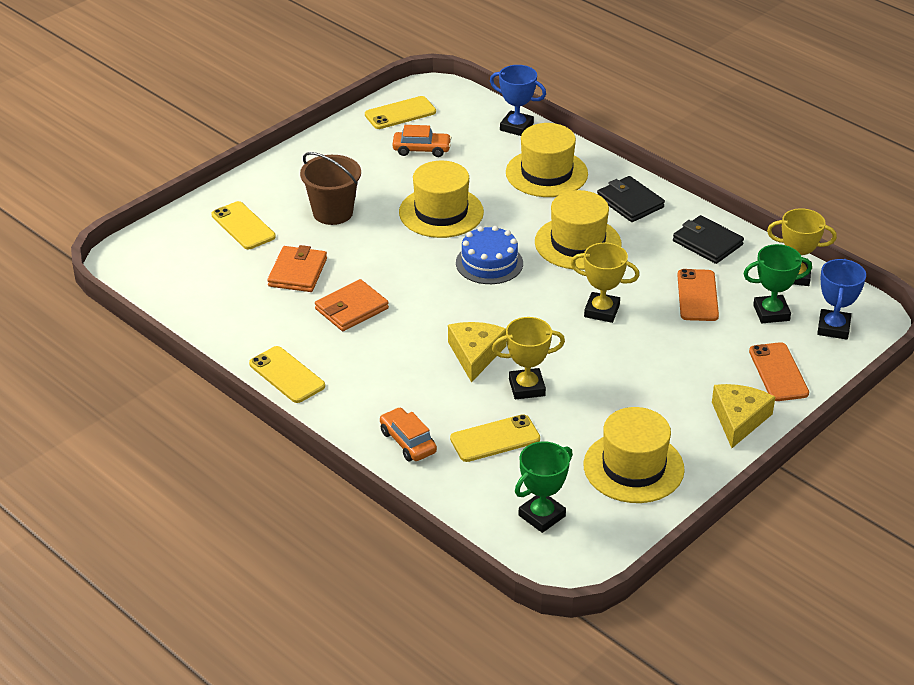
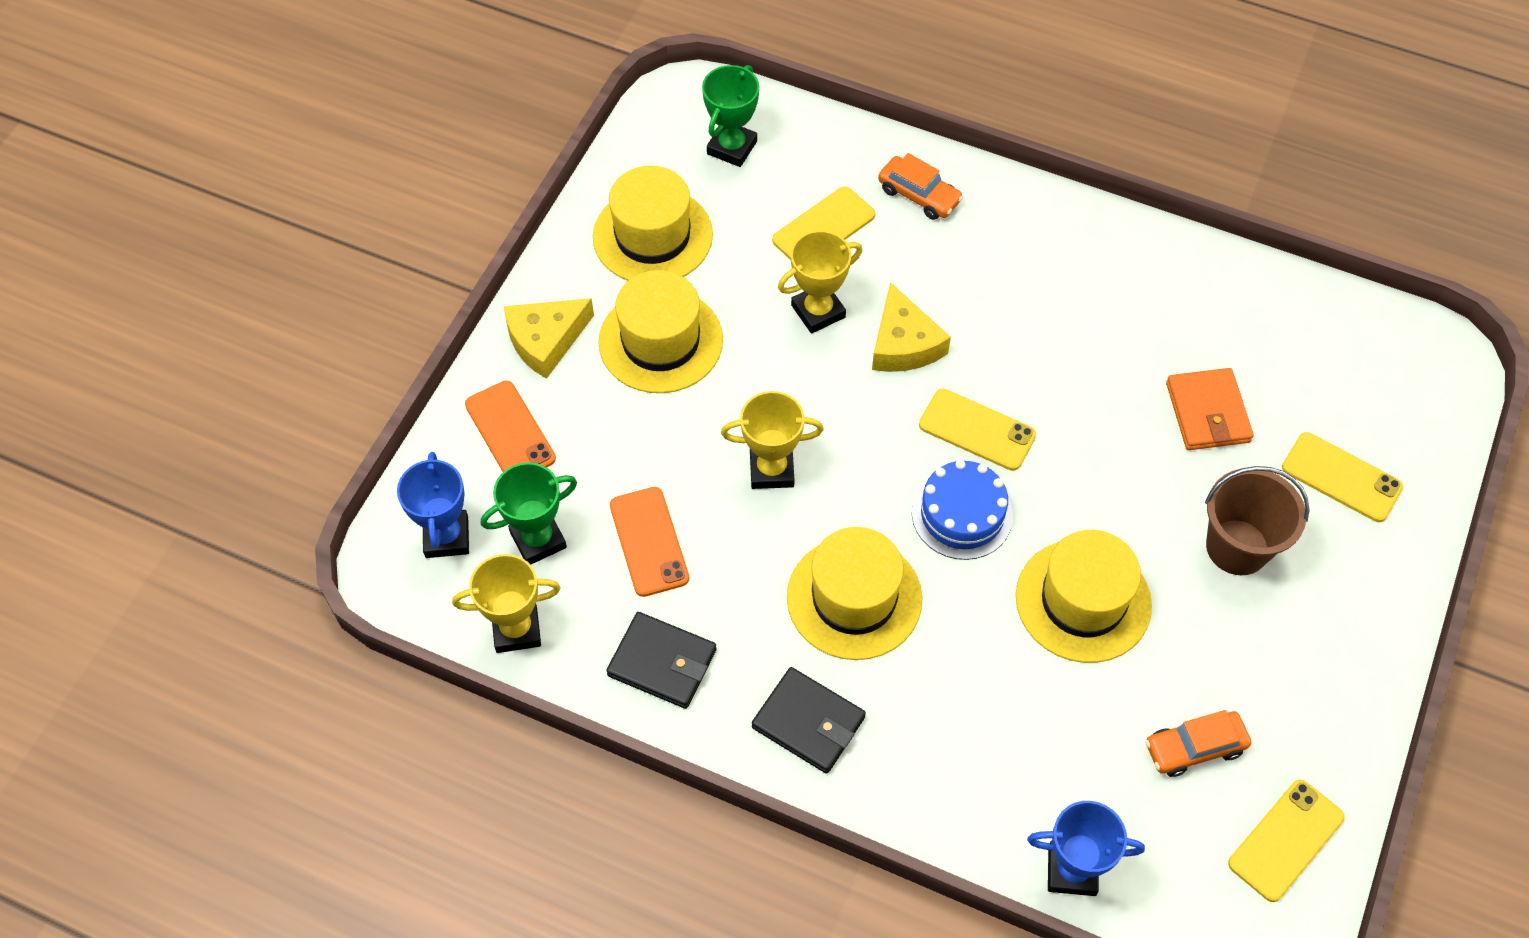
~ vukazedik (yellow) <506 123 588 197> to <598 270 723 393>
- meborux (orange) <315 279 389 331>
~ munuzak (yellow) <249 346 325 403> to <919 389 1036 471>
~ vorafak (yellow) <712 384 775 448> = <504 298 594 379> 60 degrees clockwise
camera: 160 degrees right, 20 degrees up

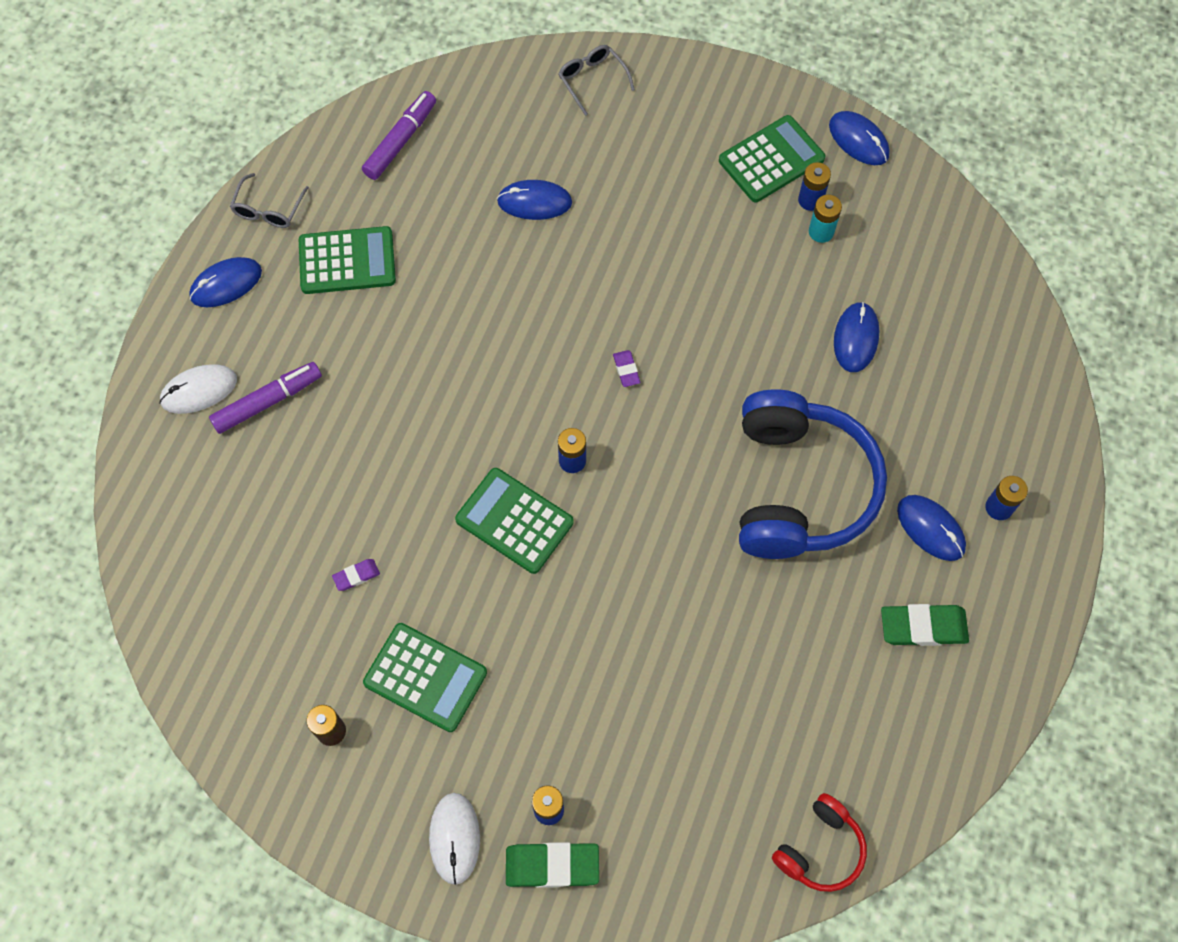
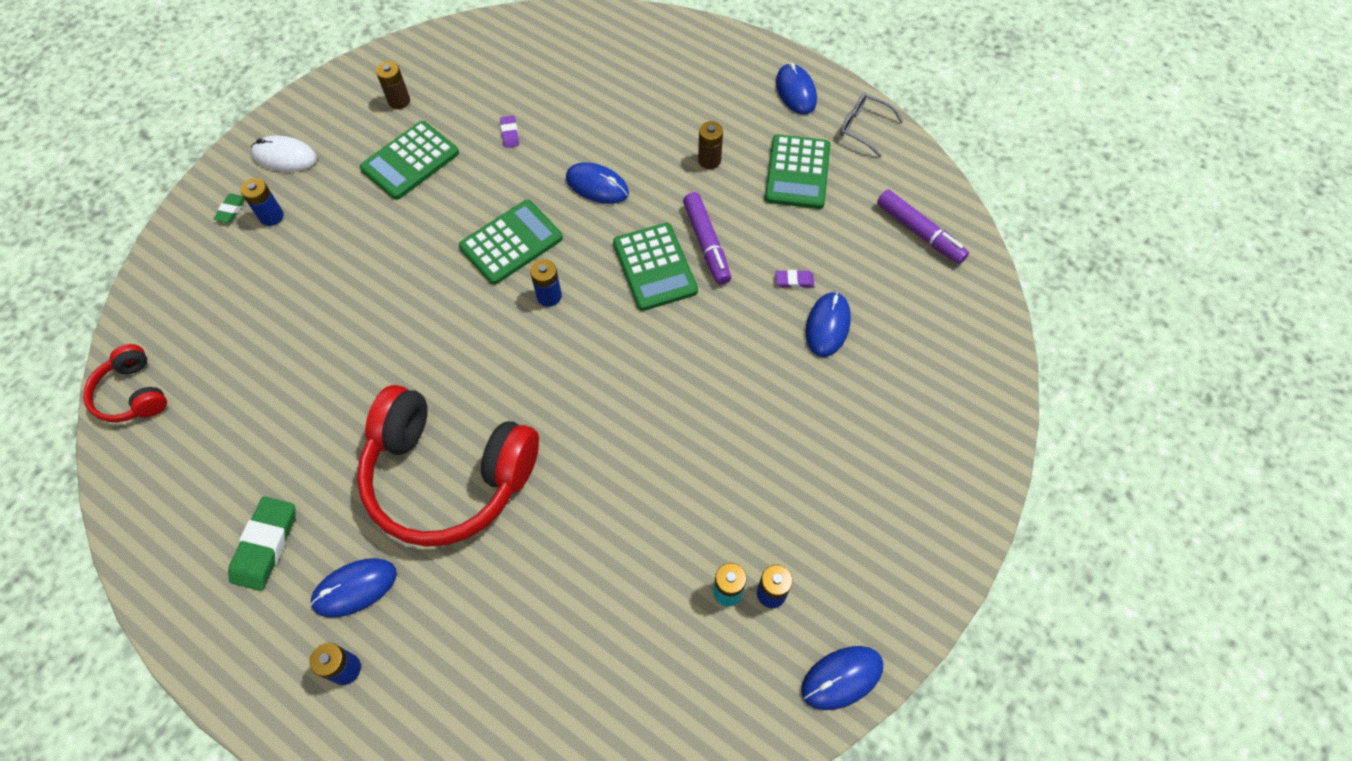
- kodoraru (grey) <559 45 635 116>
~ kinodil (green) <719 115 826 202> to <613 223 698 311>
~ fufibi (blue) <834 302 879 372> to <566 162 629 204>
~ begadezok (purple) <613 350 640 387> to <776 270 814 288>
~ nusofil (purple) <209 362 322 434> to <683 192 731 285>
- fufibi (white) <159 365 237 414>
~ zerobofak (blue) <739 390 887 559> to zerobofak (red) <357 385 539 547>
~ begadezok (green) <506 842 599 888> = <213 194 245 222> x0.51
+ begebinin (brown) <698 121 723 169>
camera: 105 degrees right, 5 degrees down

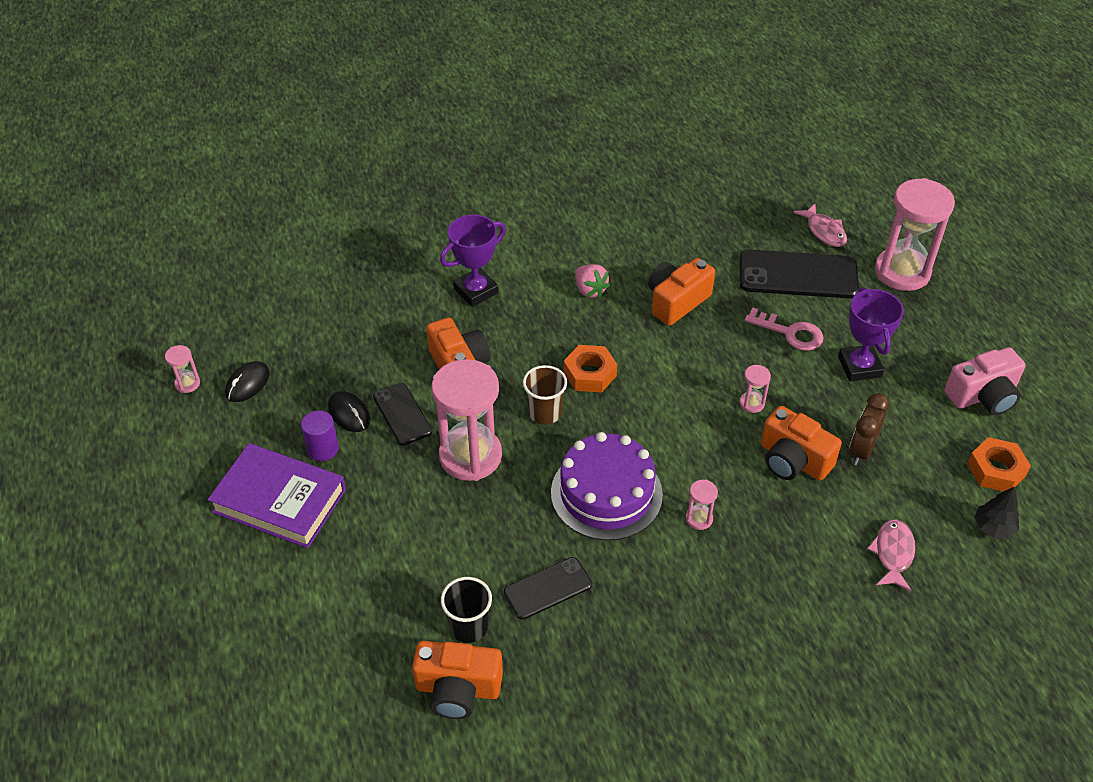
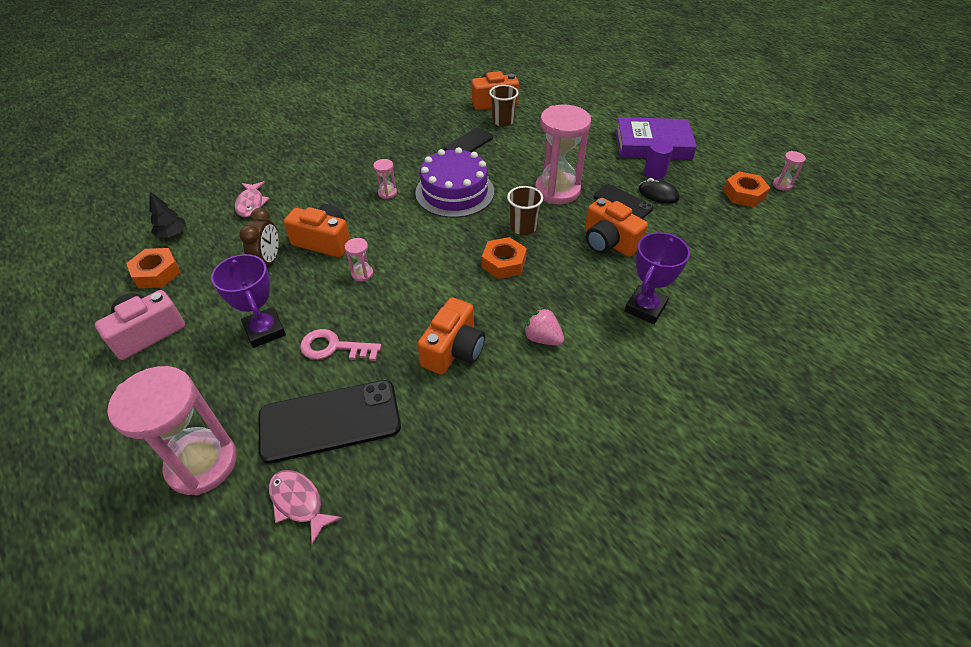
~ fufibi (black) <225 361 270 402> to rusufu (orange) <723 172 770 207>
~ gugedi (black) <441 577 492 643> to gugedi (brown) <489 85 519 127>
camera: 160 degrees right, 0 degrees up

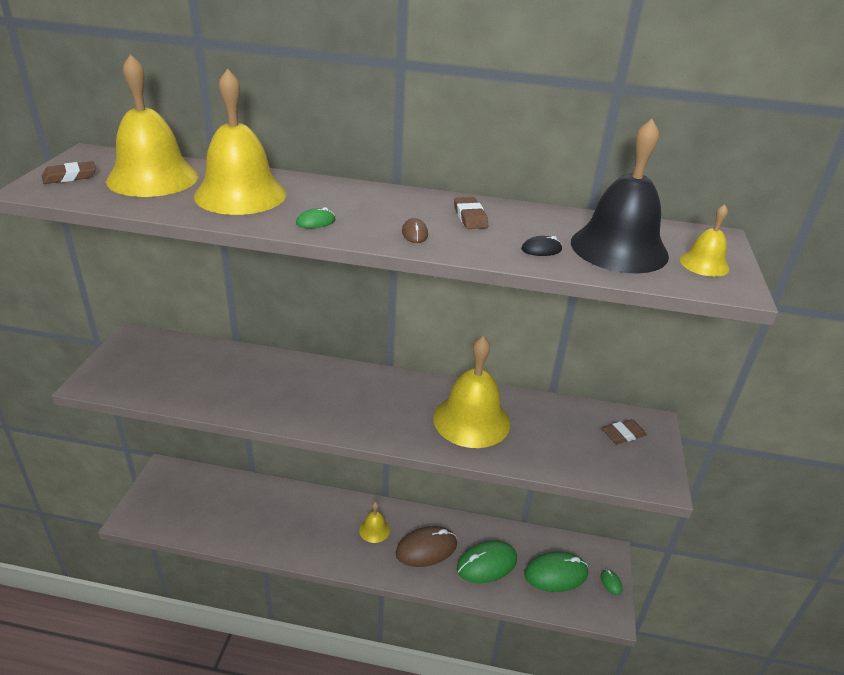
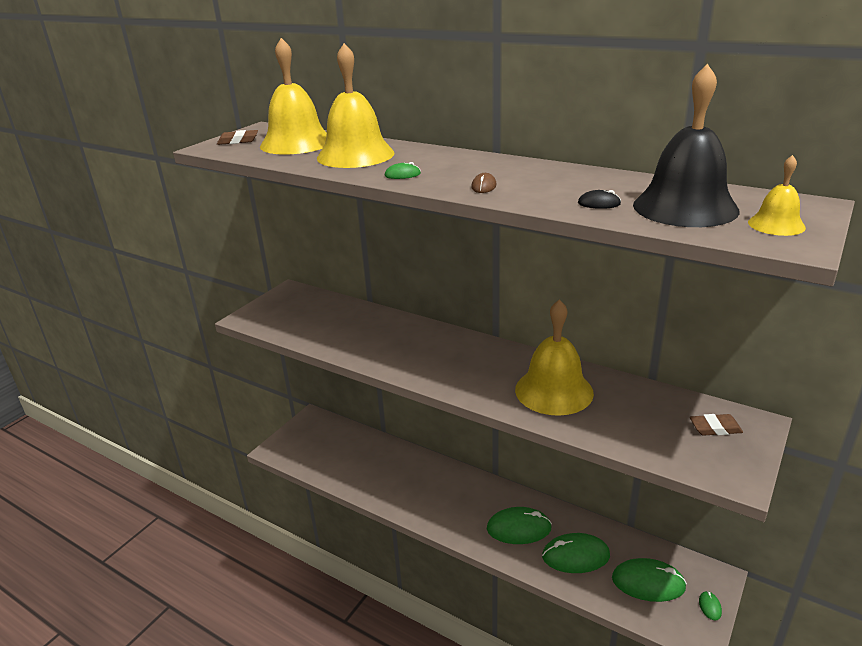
- begadezok (brown) <454 197 488 229>
- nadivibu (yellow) <359 502 390 543>
~ fufibi (brown) <396 526 457 567> to fufibi (green) <487 507 552 544>
camera: 25 degrees right, 5 degrees down

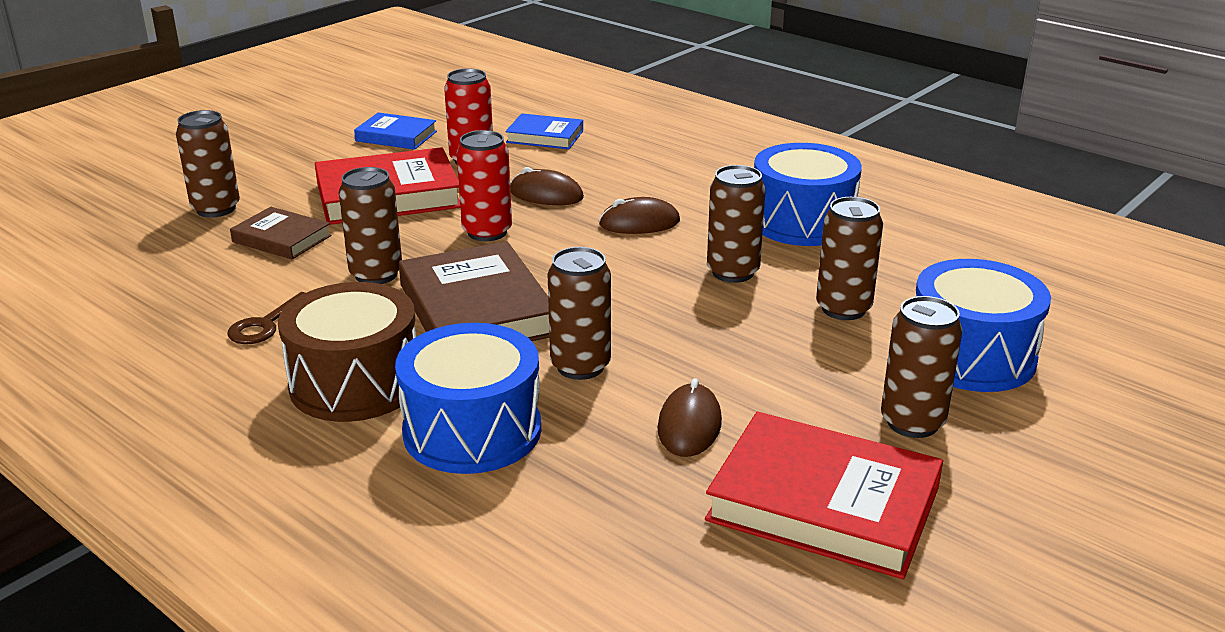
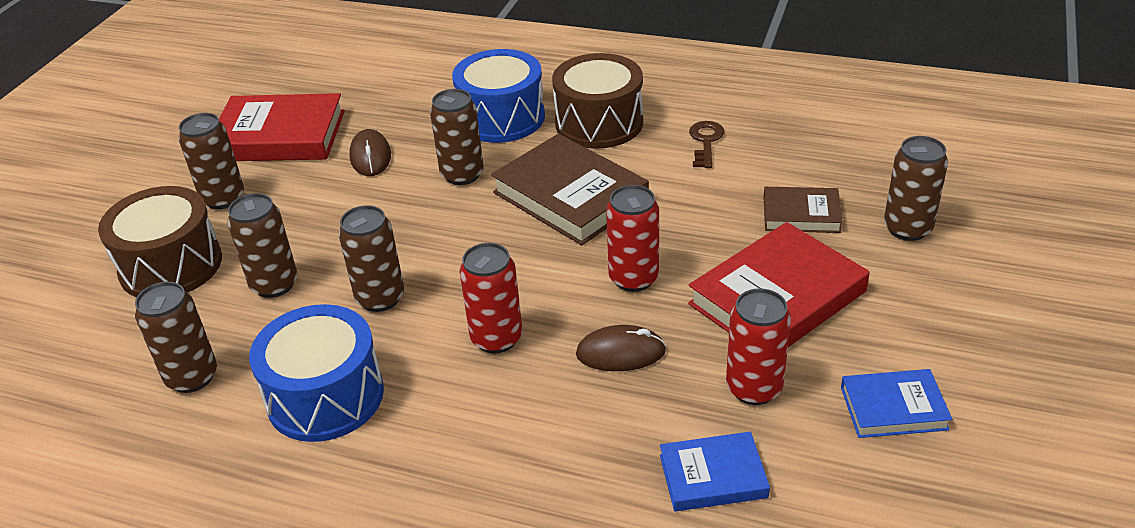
~ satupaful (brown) <339 167 402 284> to <135 282 217 393>
~ fufibi (brown) <599 197 680 234> to satupaful (red) <460 243 522 353>
~ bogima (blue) <915 259 1051 392> to bogima (brown) <98 186 222 297>
camera: 160 degrees right, 10 degrees up

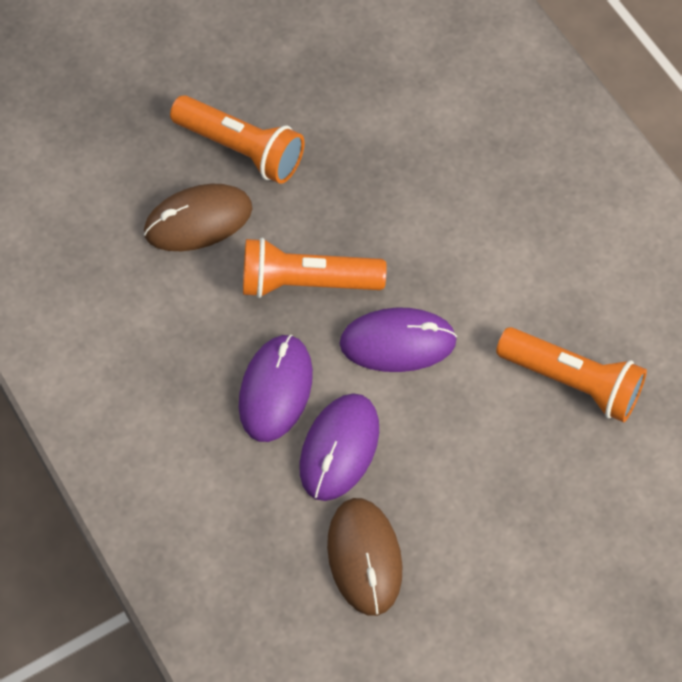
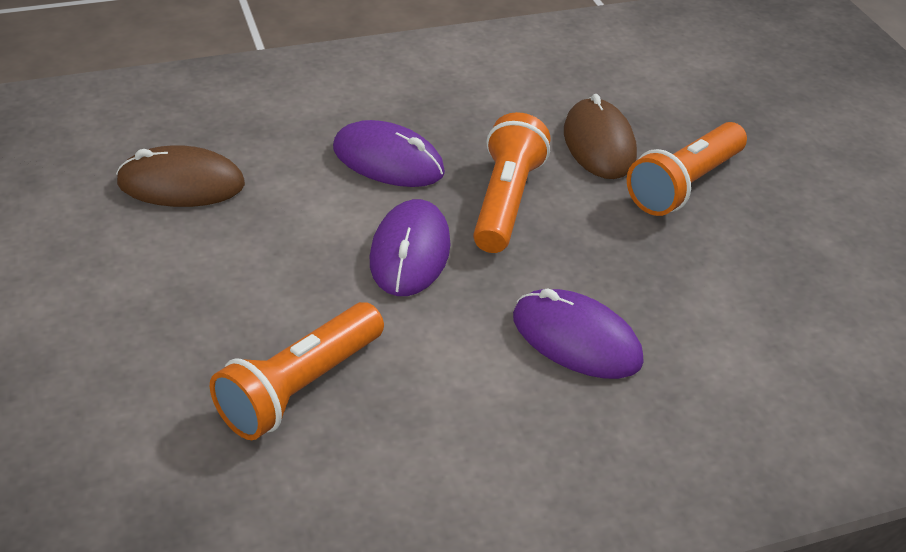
~ fufibi (purple) <300 393 379 501> to <513 288 644 379>
camera: 100 degrees right, 20 degrees down

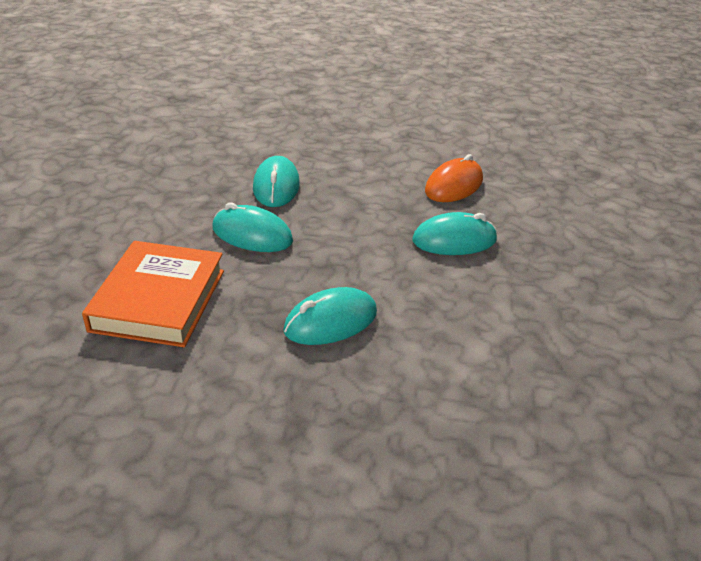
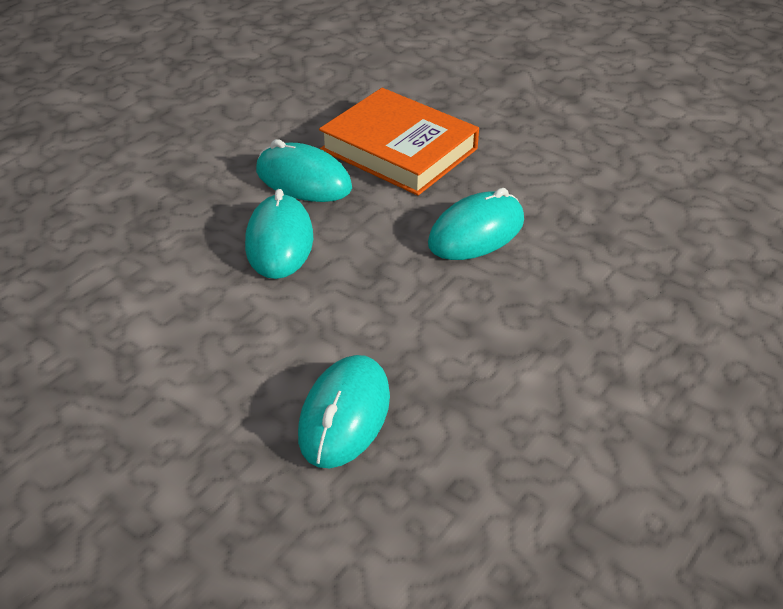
- fufibi (orange) <425 154 483 202>
~ fufibi (turquoise) <253 156 300 207> to <256 139 352 202>
camera: 120 degrees right, 5 degrees up

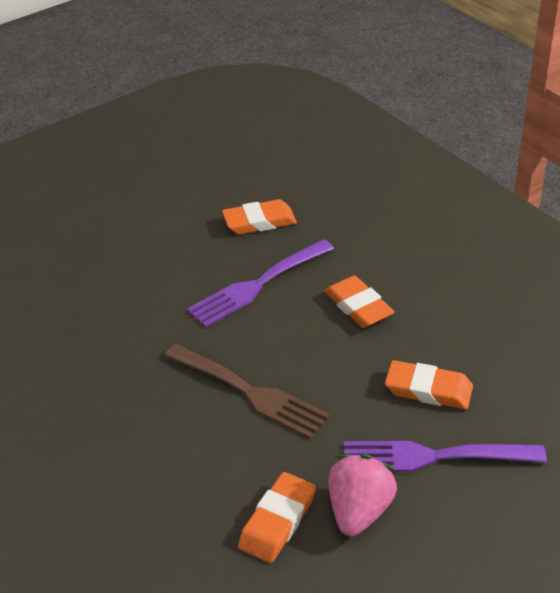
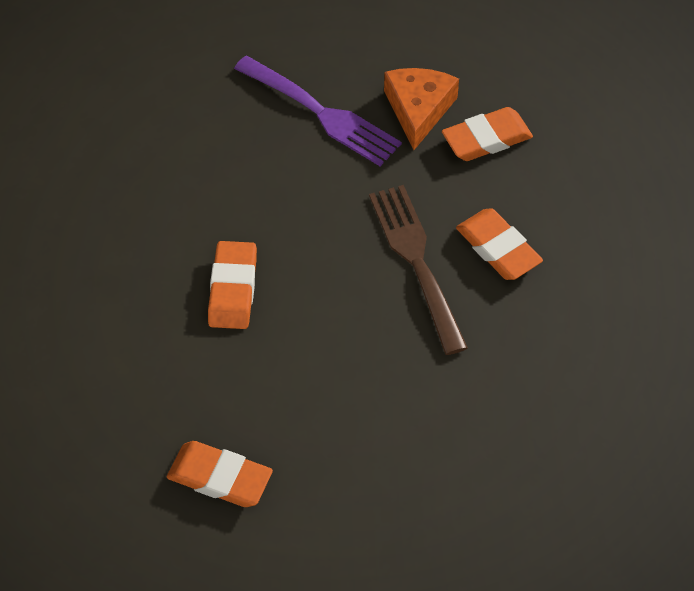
- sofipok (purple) <187 239 334 327>
~ begadezok (orange) <385 360 473 409> to <456 208 543 280>
~ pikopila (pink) <328 454 397 536> to vorafak (orange) <384 68 459 150>
camera: 145 degrees left, 15 degrees up

